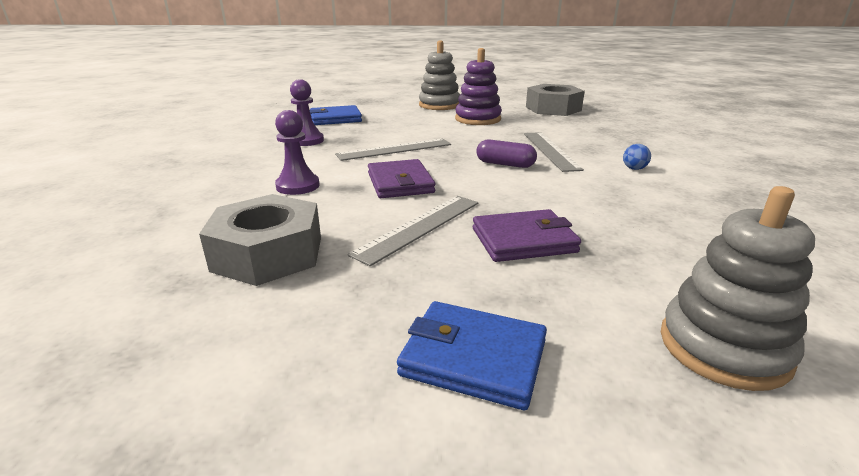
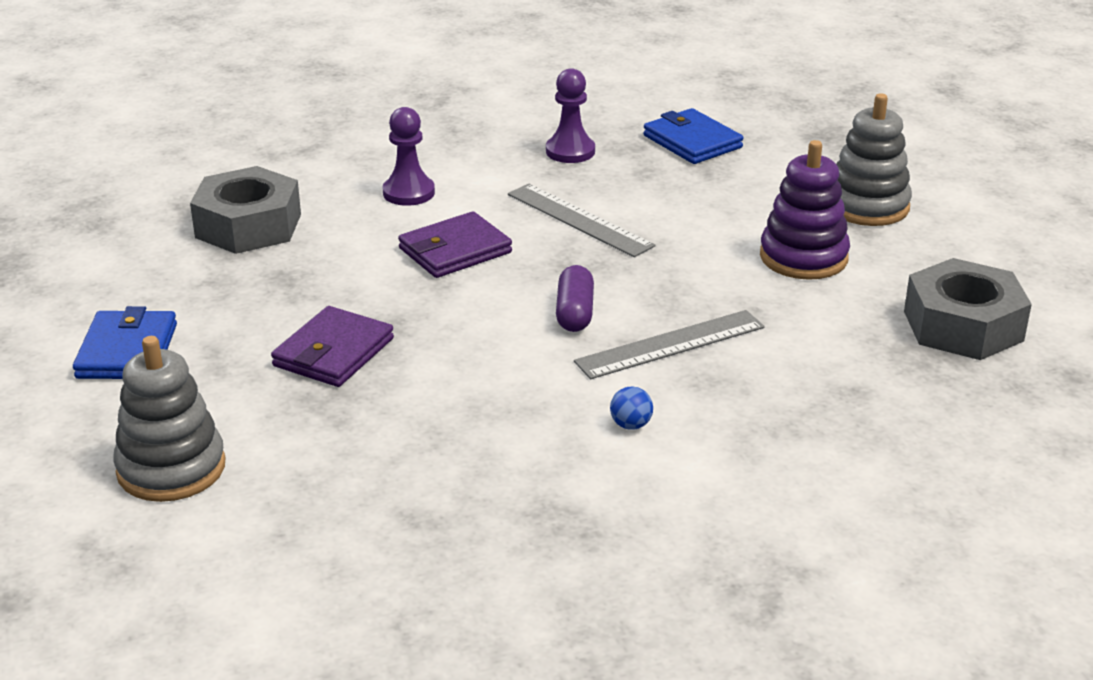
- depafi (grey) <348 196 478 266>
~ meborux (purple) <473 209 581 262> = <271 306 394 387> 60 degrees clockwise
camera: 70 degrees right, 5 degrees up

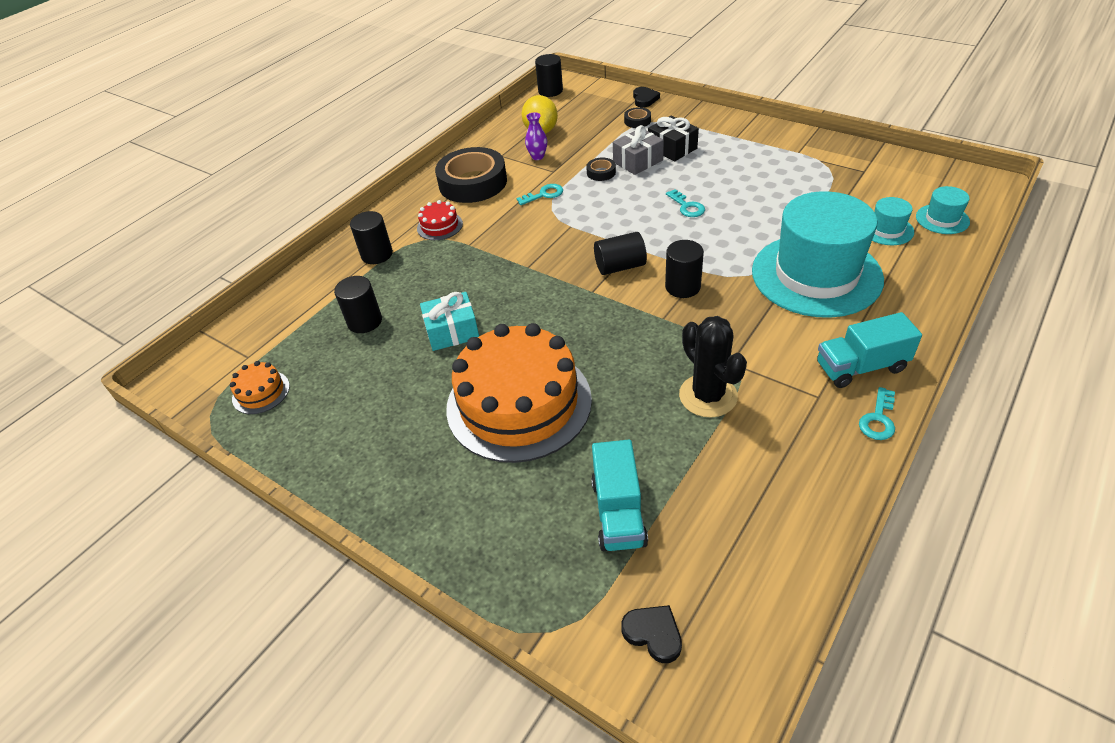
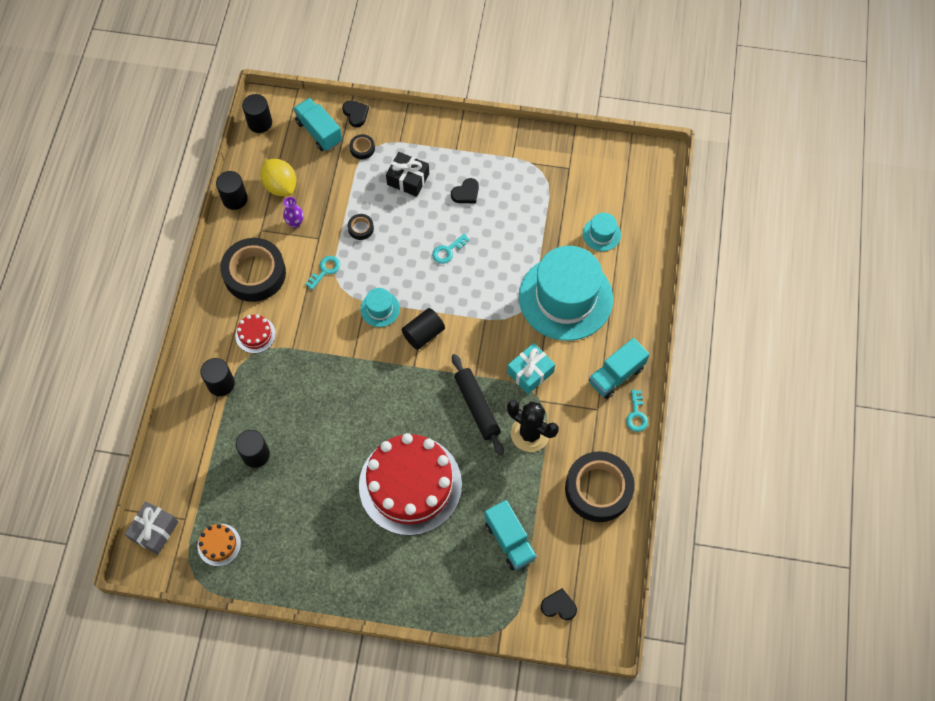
~ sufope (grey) <613 125 664 175> to <125 501 178 554>
~ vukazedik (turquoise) <916 186 970 234> to <360 288 400 327>
~ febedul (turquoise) <666 189 705 217> = <432 234 470 264> 105 degrees clockwise
~ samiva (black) <665 240 704 298> to <216 171 248 210>
~ sufope (turquoise) <420 292 479 351> to <507 343 555 394>
~ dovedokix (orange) <446 323 592 463> to dovedokix (red) <359 433 462 536>
+ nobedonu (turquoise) <293 98 342 151>
+ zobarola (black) <451 178 479 204>
+ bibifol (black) <452 354 504 455>
+ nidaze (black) <565 451 635 522>
camera: 30 degrees left, 20 degrees up

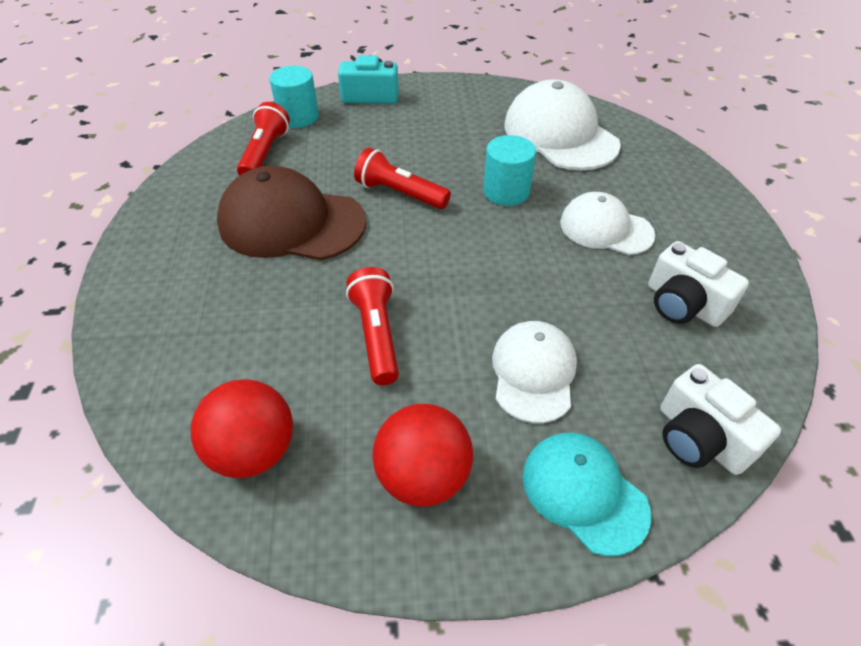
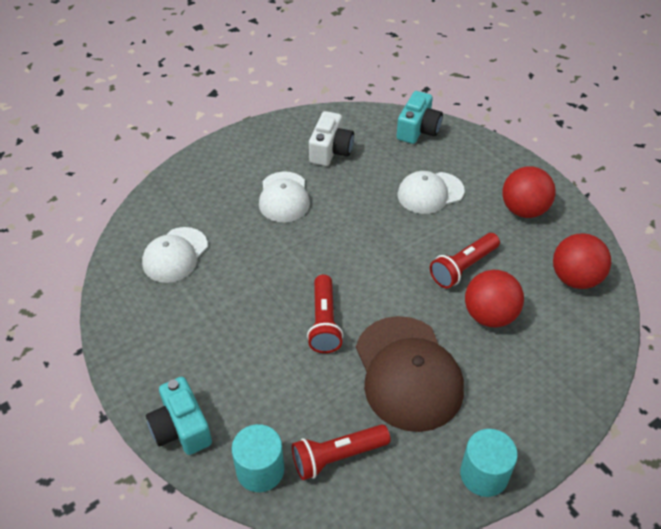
~ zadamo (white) <504 79 621 170> = <142 227 208 283> x0.62
~ samiva (turquoise) <483 135 536 206> to <460 429 518 497>
~ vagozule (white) <660 364 781 475> to vagozule (turquoise) <396 91 443 144>
- zadamo (turquoise) <523 432 651 556>
+ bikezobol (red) <465 270 524 327>
camera: 120 degrees left, 0 degrees up

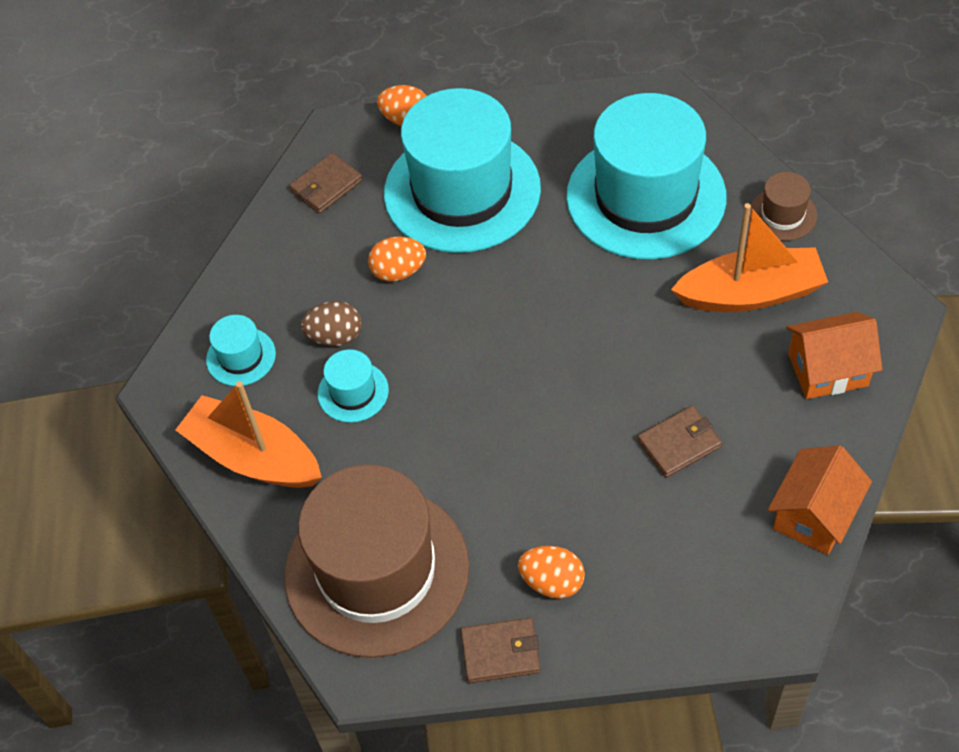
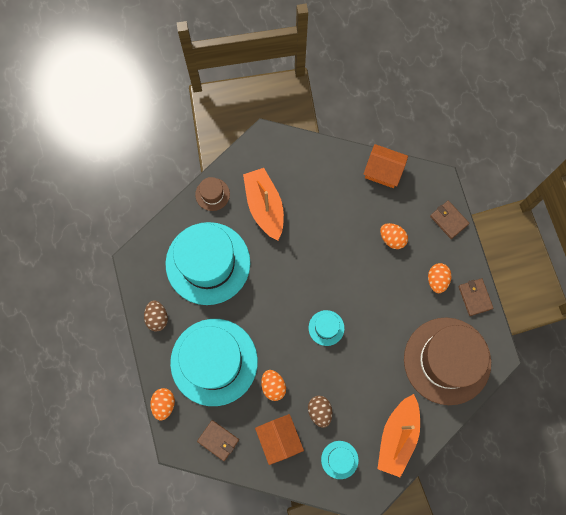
~ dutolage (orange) <786 312 883 399> to <255 414 304 465>
~ vukazedik (turquoise) <318 349 389 423> to <309 310 344 346>
~ meborux (brown) <637 406 722 478> to <430 201 470 239>
+ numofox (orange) <380 223 408 249>
+ numofox (brown) <144 301 168 331>
camera: 105 degrees left, 20 degrees up

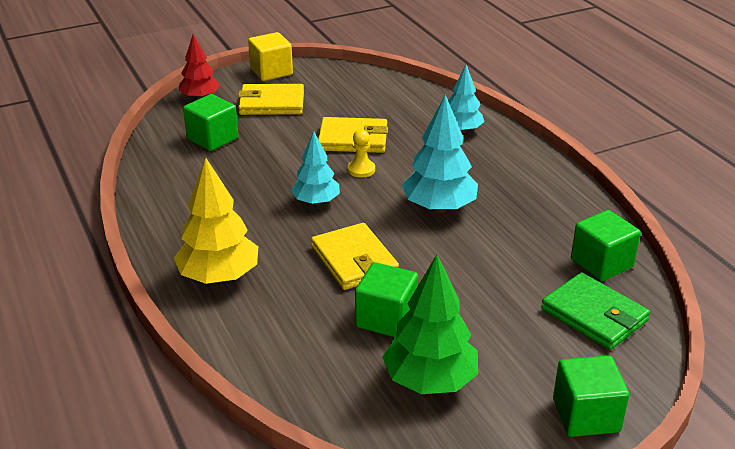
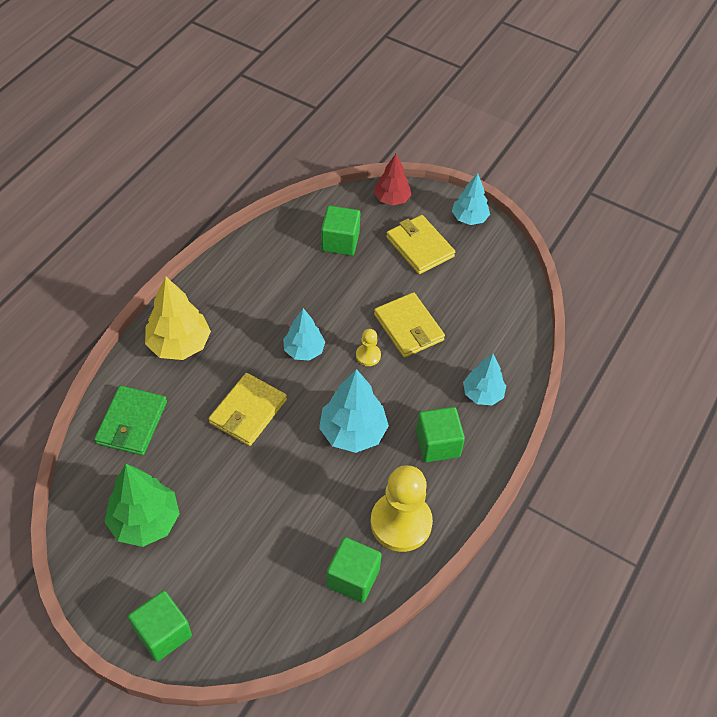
~ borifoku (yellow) <248 32 293 81> to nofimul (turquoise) <452 173 490 225>
~ borifoku (green) <355 262 418 337> to <416 407 465 462>
~ meborux (green) <541 272 650 350> to <94 385 167 456>
+ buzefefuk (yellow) <371 465 433 552>
camera: 55 degrees right, 20 degrees up

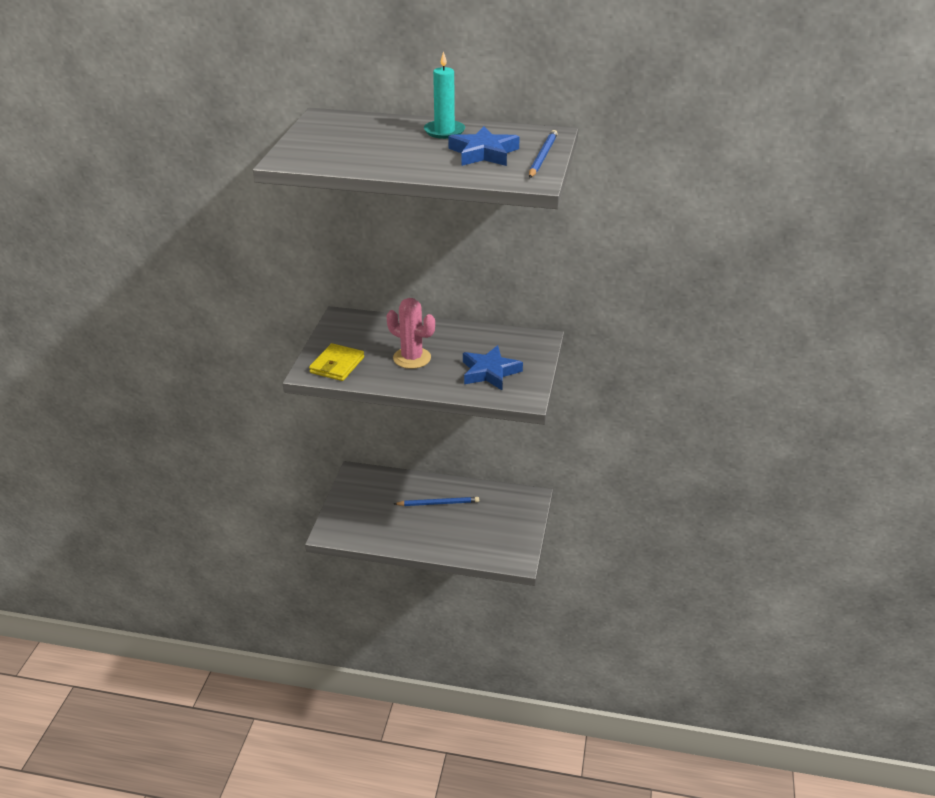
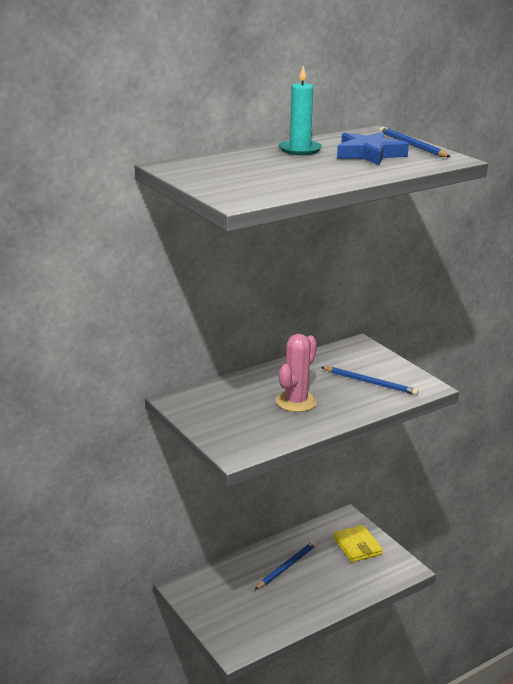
~ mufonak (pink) <386 298 435 369> = <276 334 317 412> 45 degrees counterclockwise
~ meborux (yellow) <309 343 364 381> to <333 525 383 562>
~ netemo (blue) <463 345 523 390> to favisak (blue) <321 367 419 395>
camera: 45 degrees left, 10 degrees down

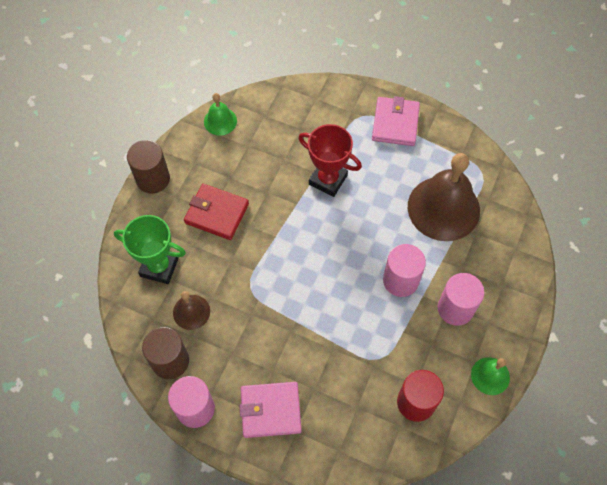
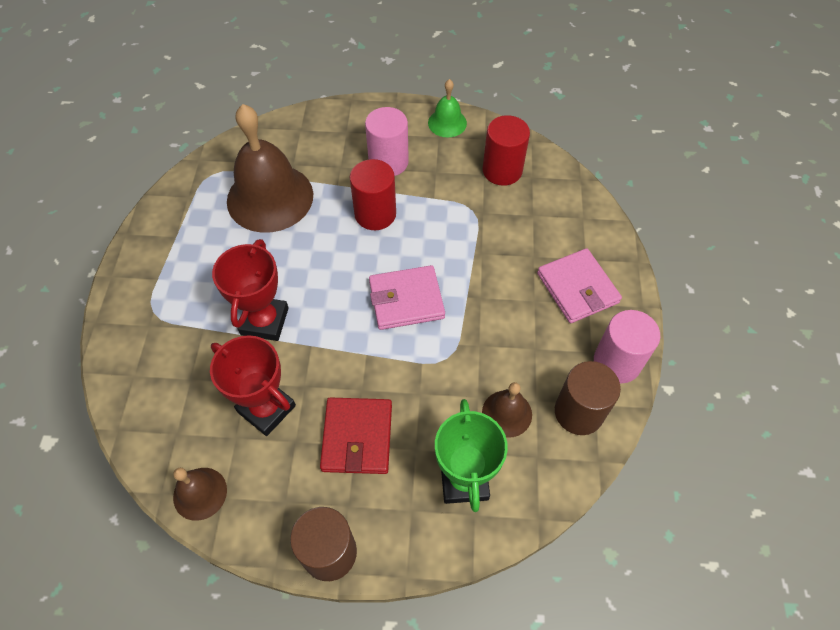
~ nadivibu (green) <204 93 237 136> to nadivibu (brown) <173 468 227 521>
~ meborux (pink) <372 96 420 146> to <369 265 445 330>
~ samiva (pink) <383 244 426 297> to samiva (red) <350 159 396 230>
+ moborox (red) <210 335 296 436>
camera: 110 degrees left, 5 degrees down

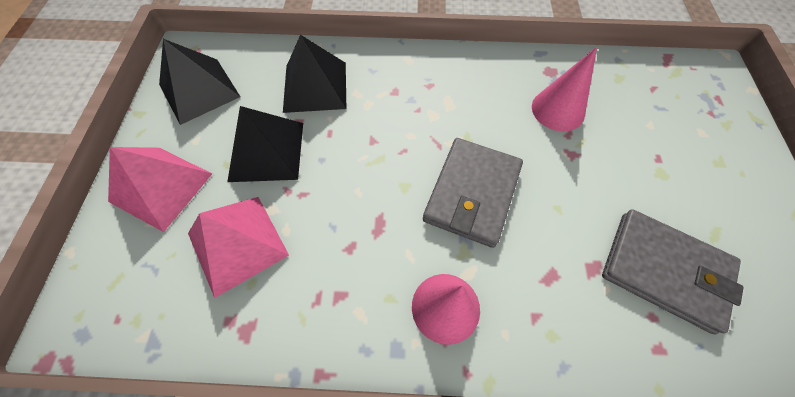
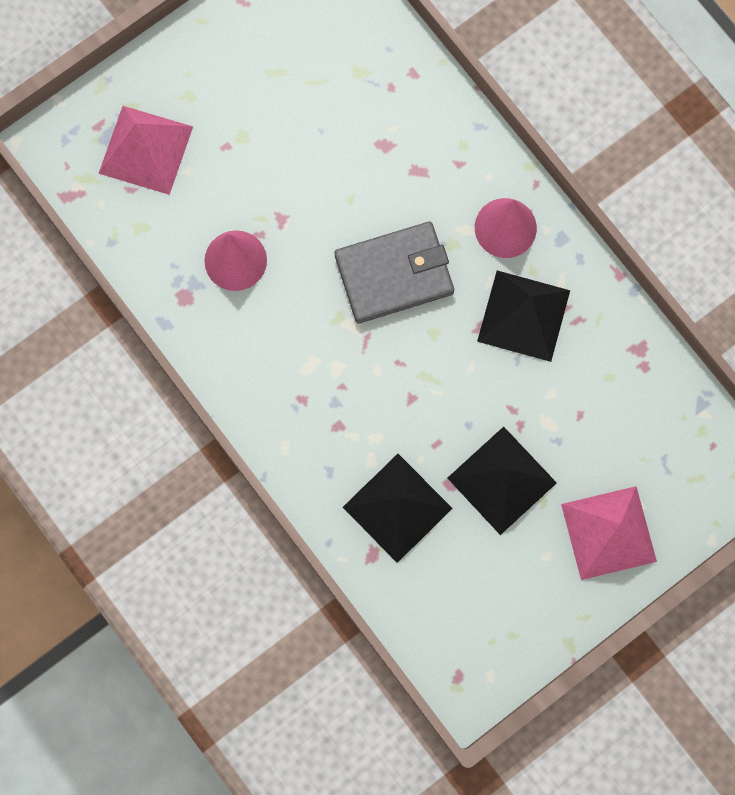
~ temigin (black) <159 39 240 125> to <477 271 570 362>
~ temigin (pink) <188 197 289 298> to <98 106 193 195>
- meborux (grey) <602 209 744 334>
camera: 130 degrees left, 15 degrees up

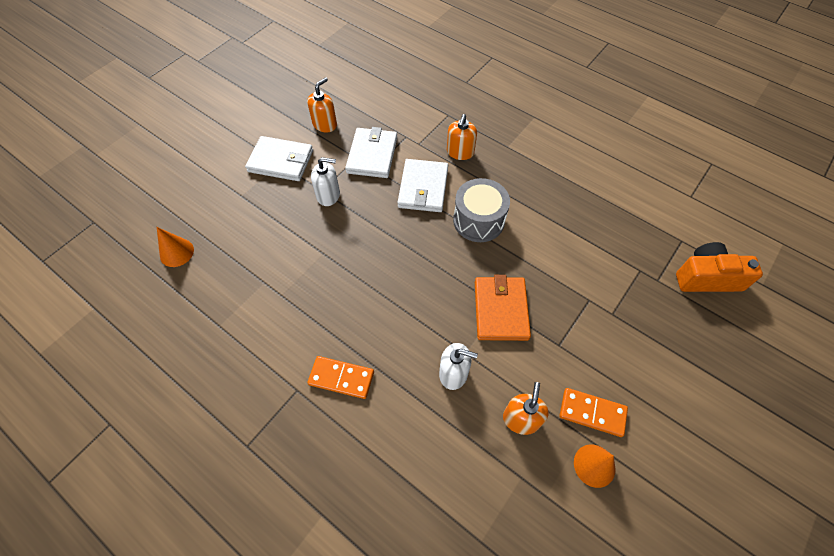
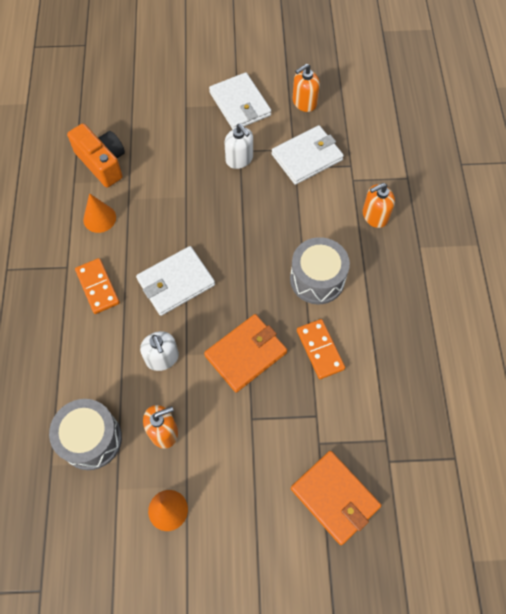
~ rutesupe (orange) <307 77 337 132> = <292 64 320 112> 150 degrees clockwise
~ meborux (white) <397 159 448 212> to <136 246 215 316>
~ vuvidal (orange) <157 227 194 267> to <83 193 116 233>
~ vagozule (orange) <676 242 763 292> to <67 123 125 187>
~ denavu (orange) <559 388 628 437> to <297 319 345 379>
+ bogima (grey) <49 399 122 470>
+ meborux (orange) <291 451 381 545>
camera: 50 degrees right, 5 degrees up

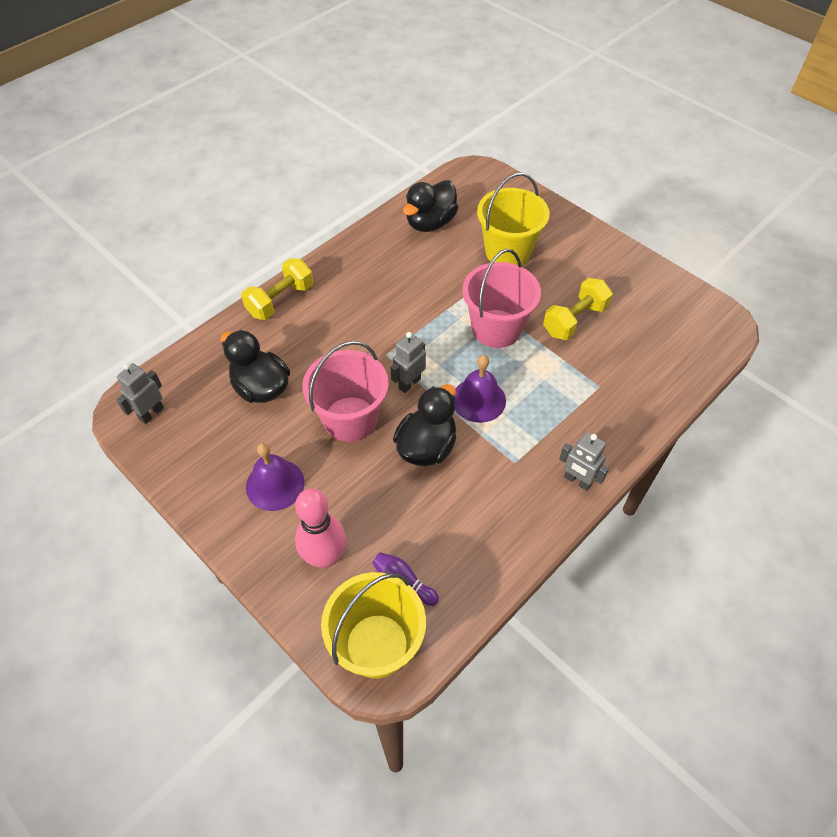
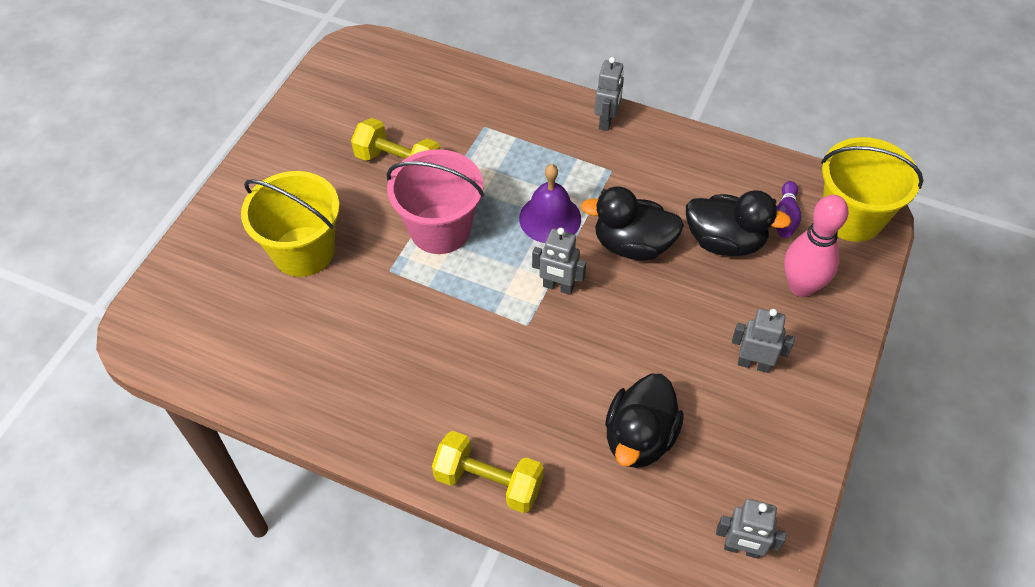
~ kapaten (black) <403 180 458 232> to <686 190 791 256>
- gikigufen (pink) <302 341 389 442>
~ nadivibu (purple) <246 443 304 511> to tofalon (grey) <732 309 795 373>
camera: 110 degrees left, 0 degrees up

